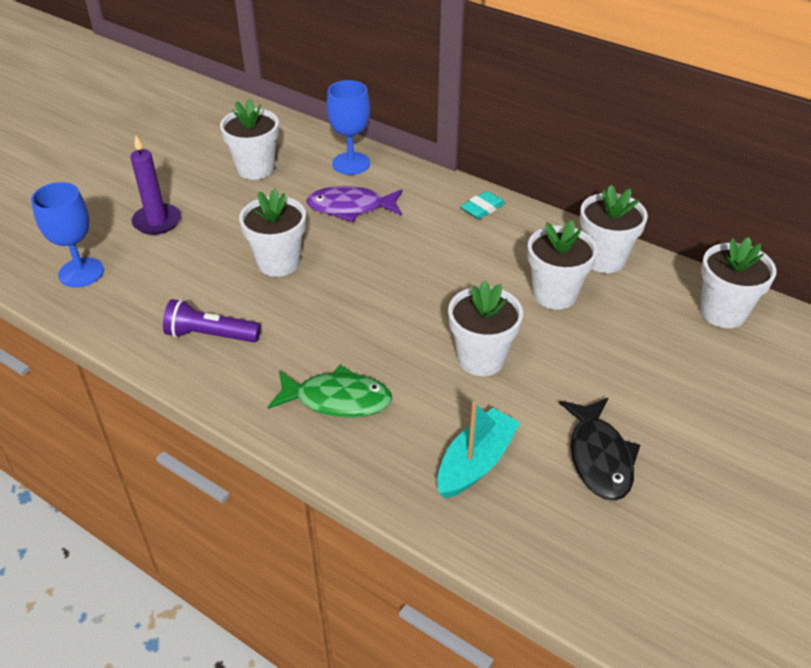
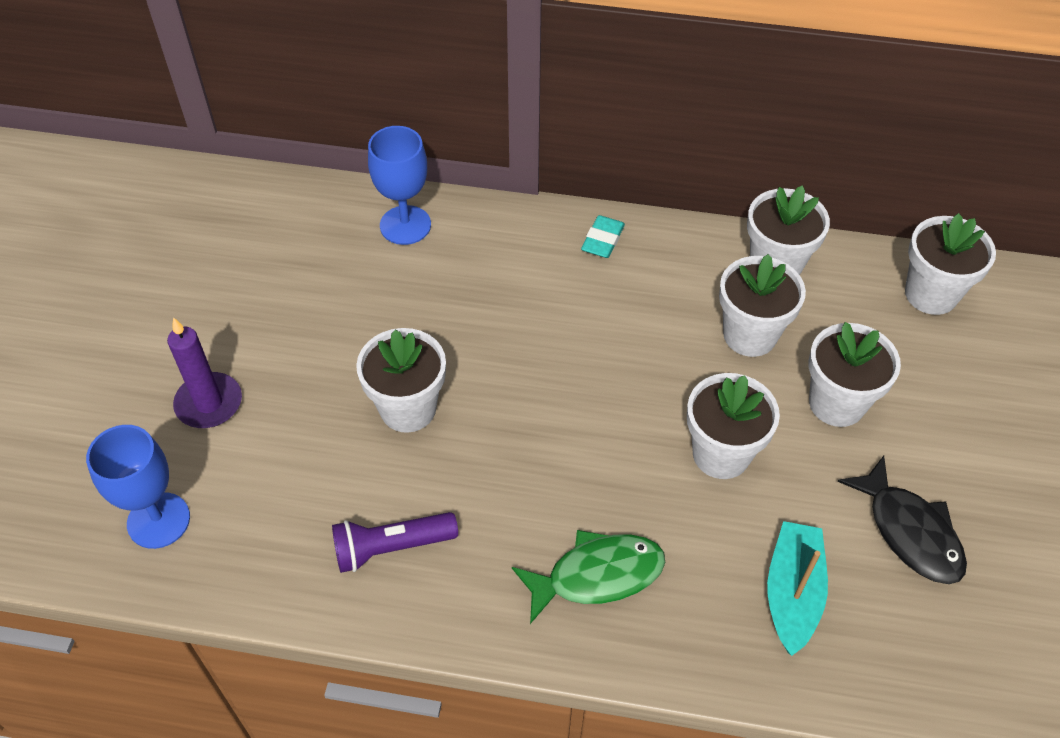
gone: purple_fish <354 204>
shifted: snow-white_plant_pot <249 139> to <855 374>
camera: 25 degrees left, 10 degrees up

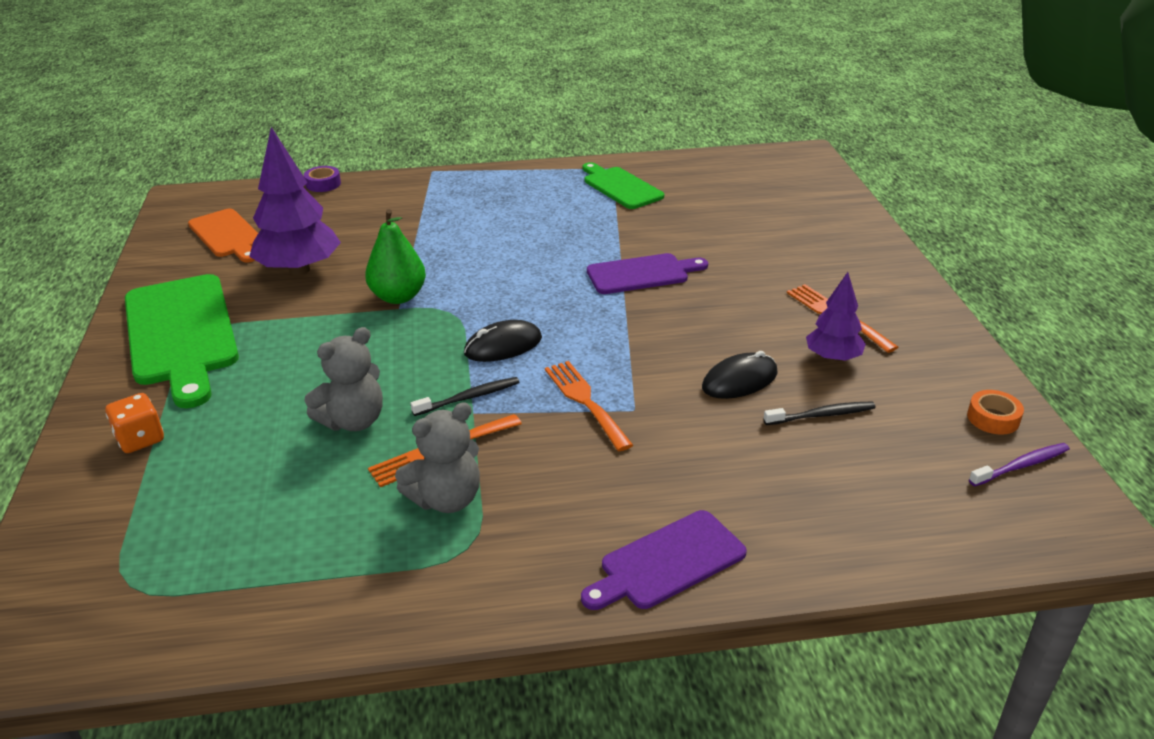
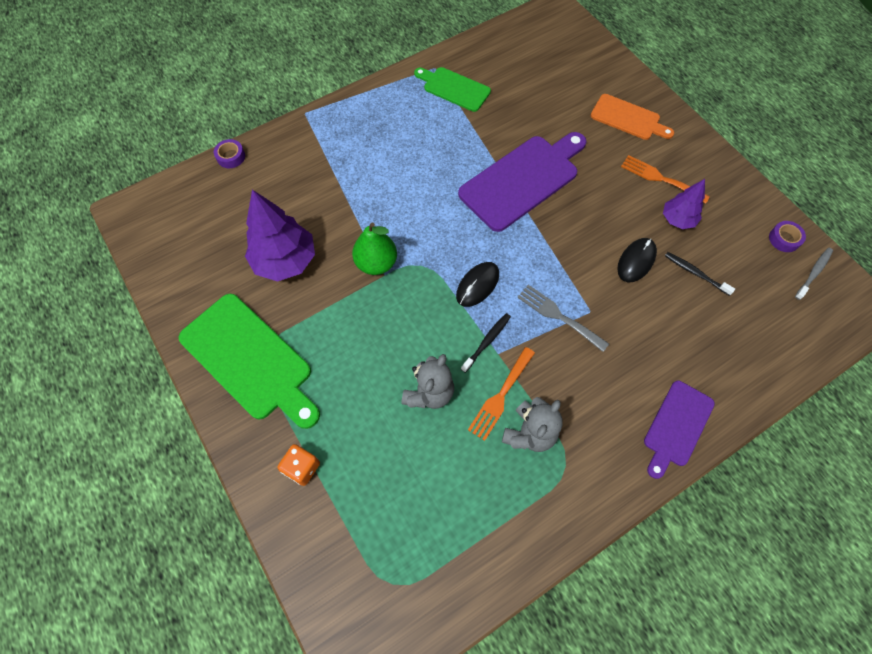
shifted: bright_orange_chopping_board <223 236> to <632 117>
repainted: bright_orange_fork <589 406> to gray_fork <563 318>; bright_orange_roll_of_tape <995 412> to purple_roll_of_tape <787 236>; purple_tooth_brush <1019 464> to gray_tooth_brush <814 274>
rotated: jet-black_tooth_brush <820 413> = <700 274> 105 degrees counterclockwise
scaled: purple_chopping_board <647 273> = <522 182> x1.70
camera: 25 degrees left, 30 degrees up

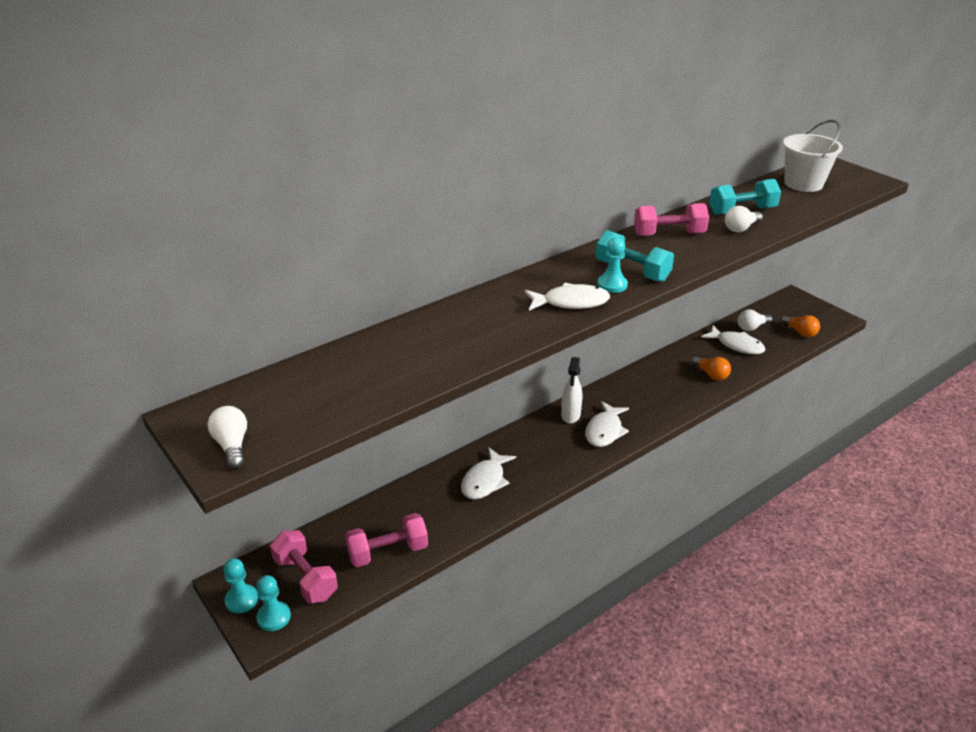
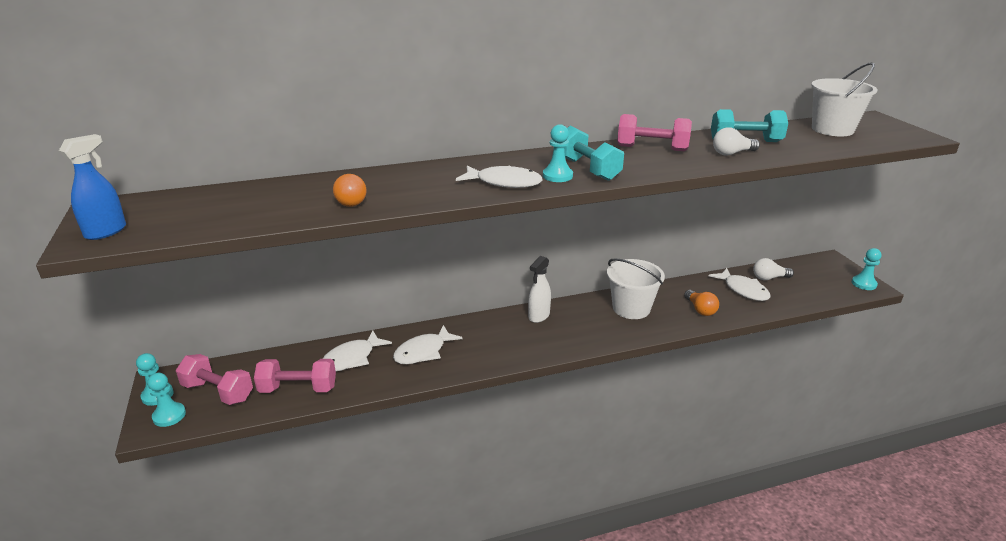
new: snow-white_bucket <636 288>; teal_pawn <866 269>
shifted: snow-white_fish <607 424> to <357 351>; bright_orange_light_bulb <800 326> to <349 190>
swapped: snow-white_light_bulb <227 437> to royal_blue_sprayer <92 187>
rotated: pink_dumbbell <304 566> = <214 379> 45 degrees counterclockwise
camera: 20 degrees right, 5 degrees down

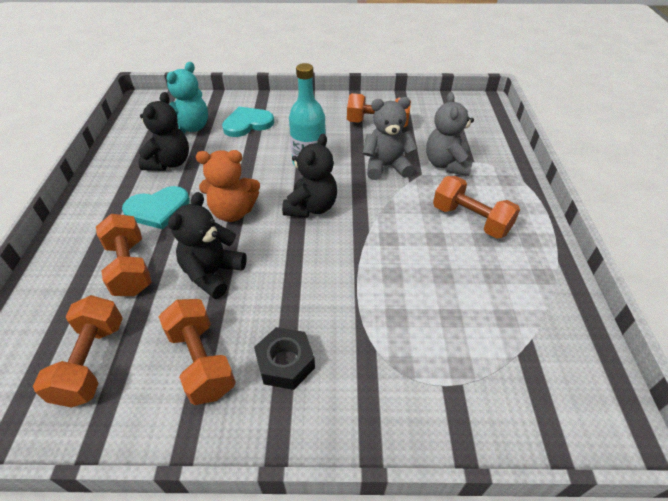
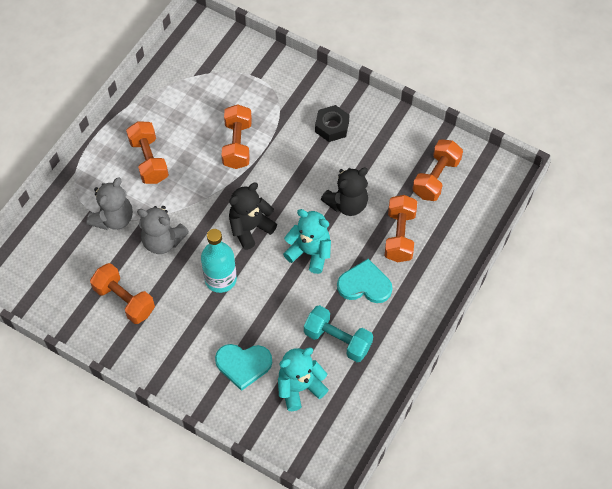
shifted: bright_orange_dumbbell <197 352> to <236 136>
swapped: jet-black_teddy <164 131> to teal_dumbbell <338 333>
repainted: bright_orange_teddy <228 186> to teal_teddy <307 241>
camera: 150 degrees left, 15 degrees up

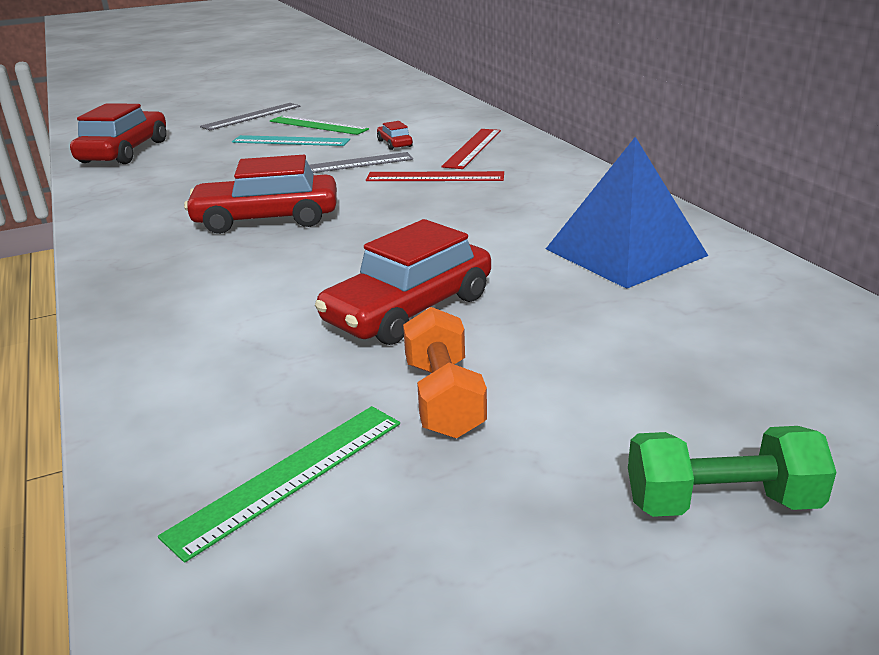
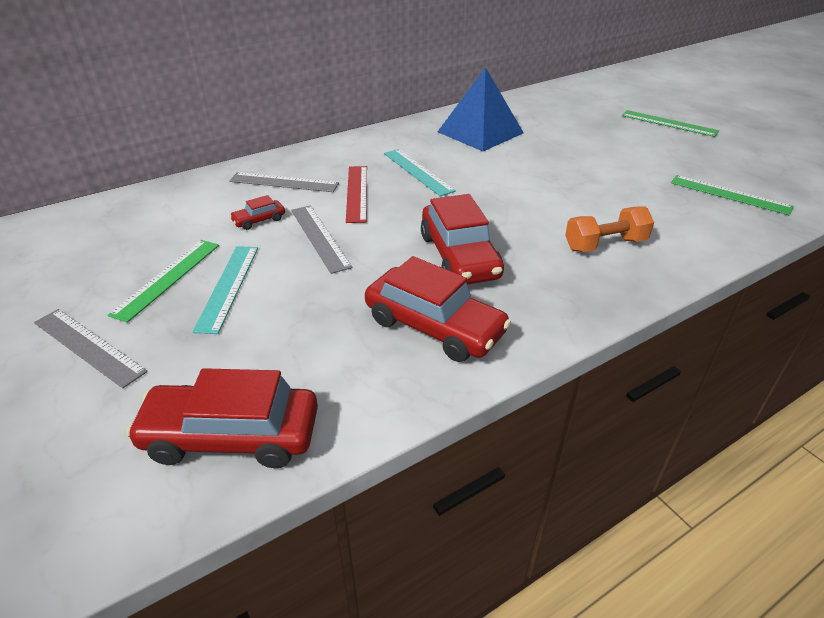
new: teal_measuring_stick <420 172>
shifted: crimson_toy_car <403 282> to <438 309>; bright_orange_dumbbell <445 372> to <609 229>
swapped: leaf-green_dumbbell <732 471> to leaf-green_measuring_stick <670 123>
repainted: crimson_measuring_stick <471 149> to gray_measuring_stick <284 182>
camera: 100 degrees left, 10 degrees up

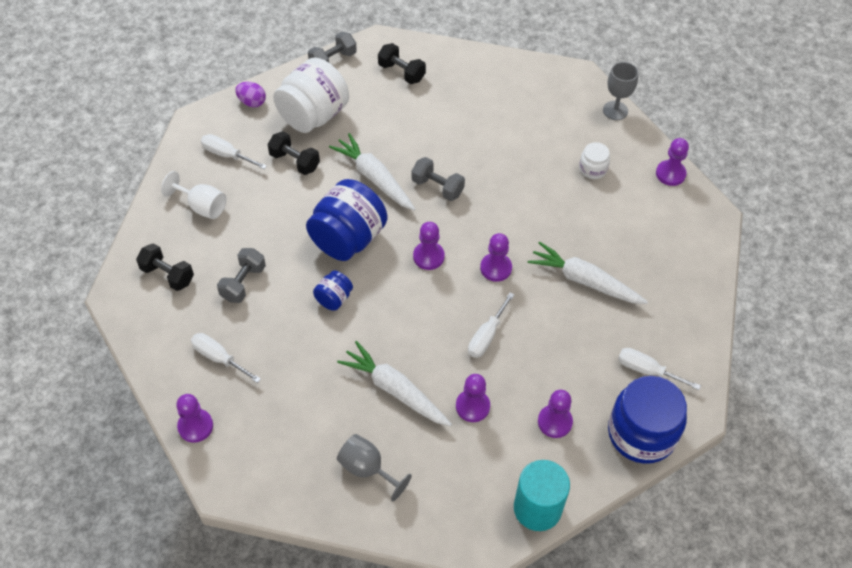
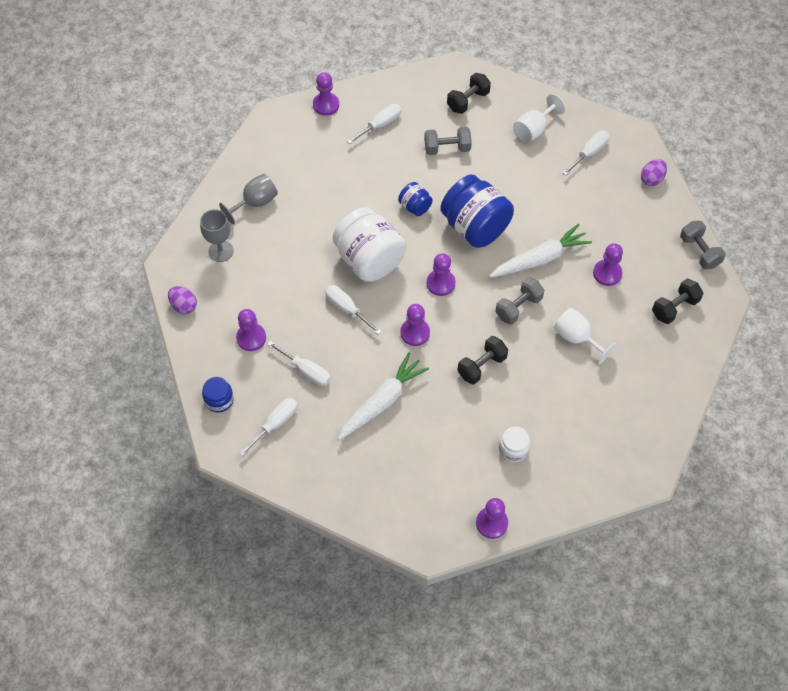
gone: snow-white_carrot <394 383>
new: snow-white_screwdriver <299 363>; snow-white_chalice <585 336>
shifted: jet-black_dumbbell <293 153> to <482 360>; snow-white_jar <311 95> to <369 244>; purple_pawn <473 398> to <608 264>; gray_chalice <620 91> to <217 235>
swapped: teal_cylinder_shape <542 495> to purple_egg <182 300>
rotated: gray_dumbbell <241 275> = <448 141> 45 degrees counterclockwise
scaled: royal_blue_jar <647 420> = <218 394> x0.48
camera: 105 degrees right, 5 degrees up

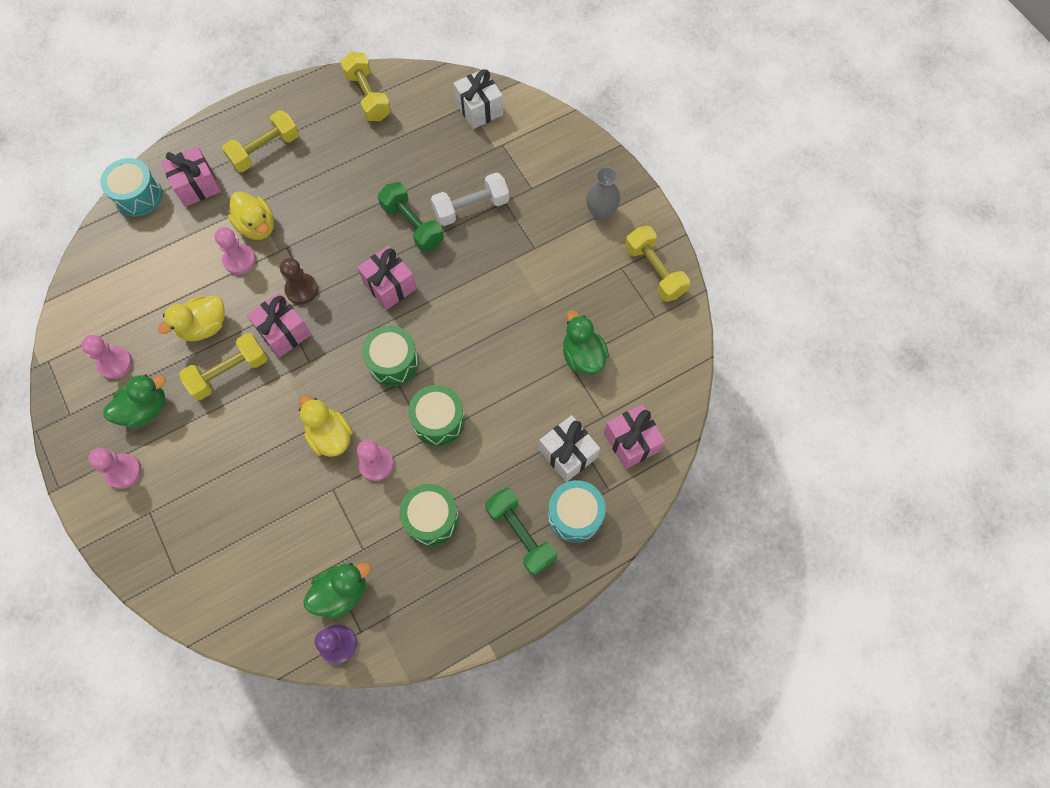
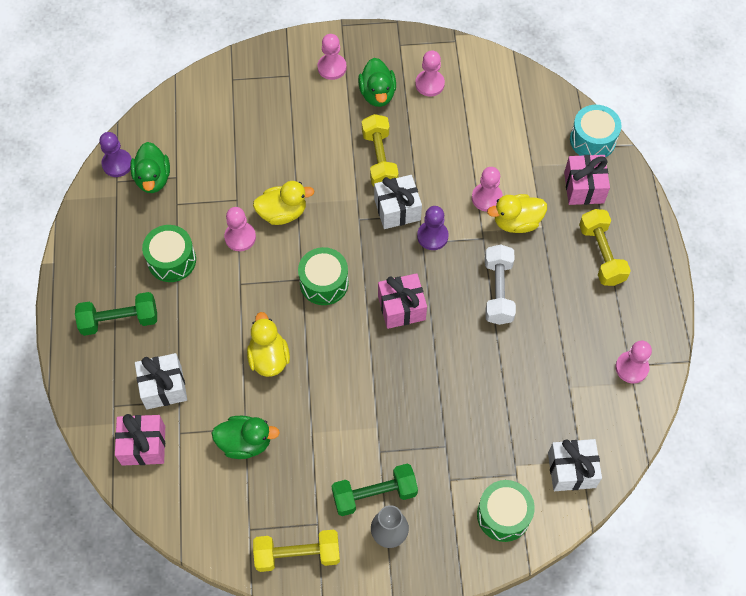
gone: teal_toy_drum <577 511>
shifted: bright_yellow_duck <191 318> to <268 344>; leaf-green_dumbbell <411 217> to <374 490>; leaf-green_toy_drum <436 415> to <506 511>; snow-white_dumbbell <470 199> to <500 284>
swapped: bright_yellow_dumbbell <365 86> to pink_pawn <633 362>
repainted: pink_gift <279 324> to snow-white_gift <398 202>; dark_brown_pawn <299 281> to purple_pawn <433 228>
camera: 115 degrees right, 5 degrees down

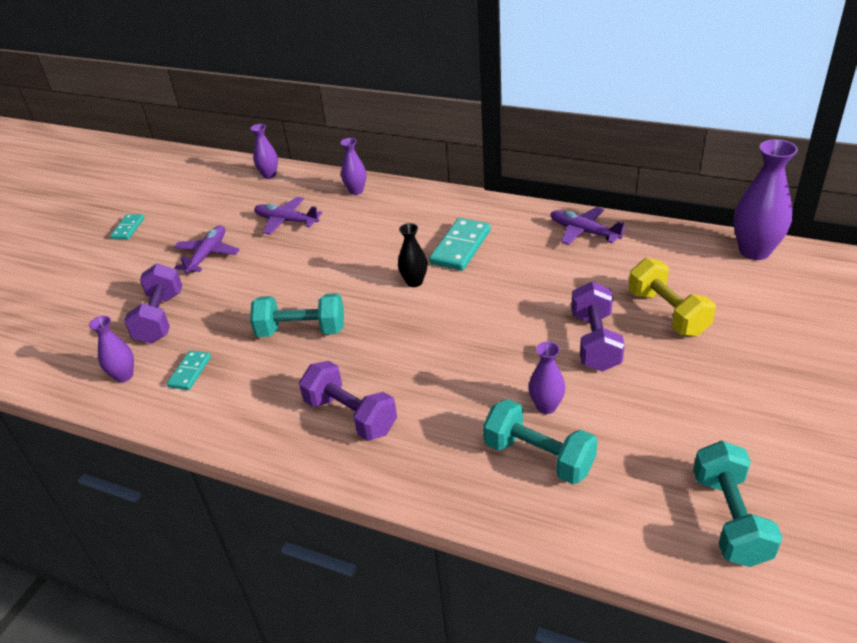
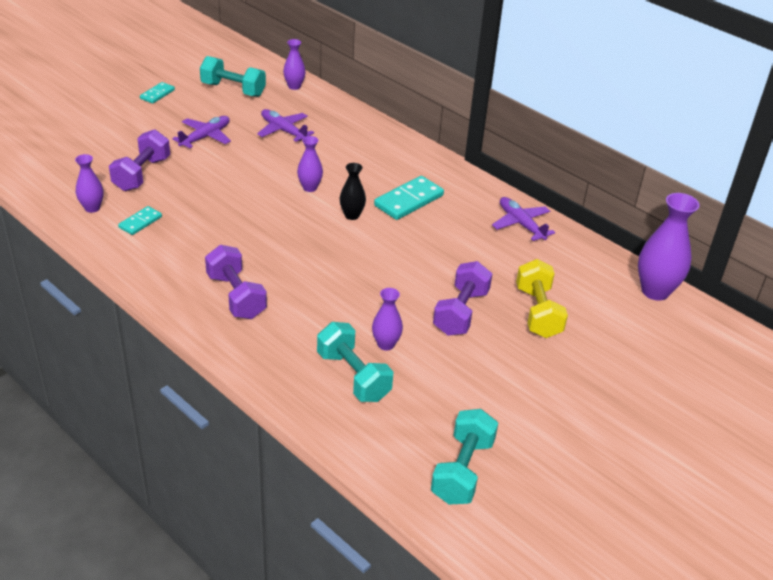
shifted: teal_dumbbell <297 315> to <233 76>; purple_tall_vase <353 166> to <310 164>
camera: 15 degrees right, 0 degrees up

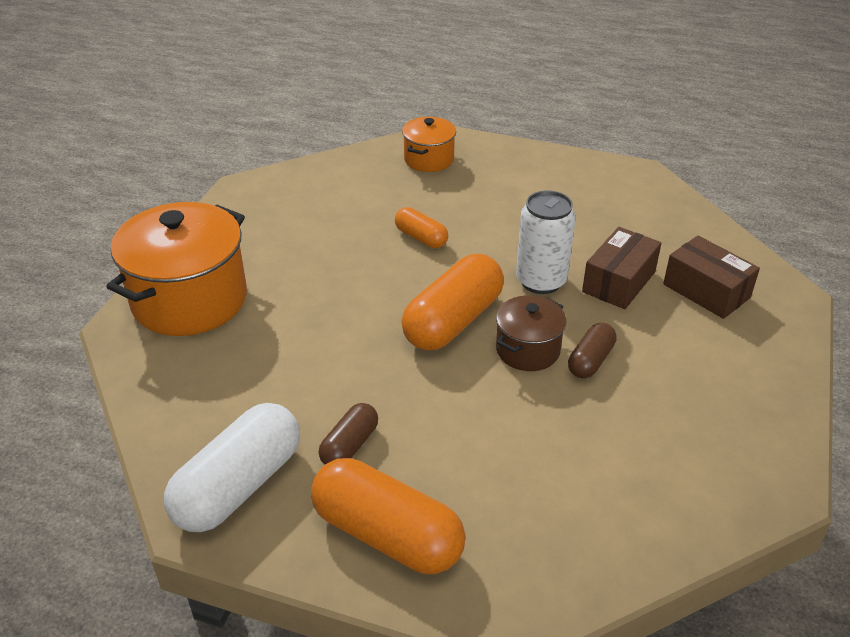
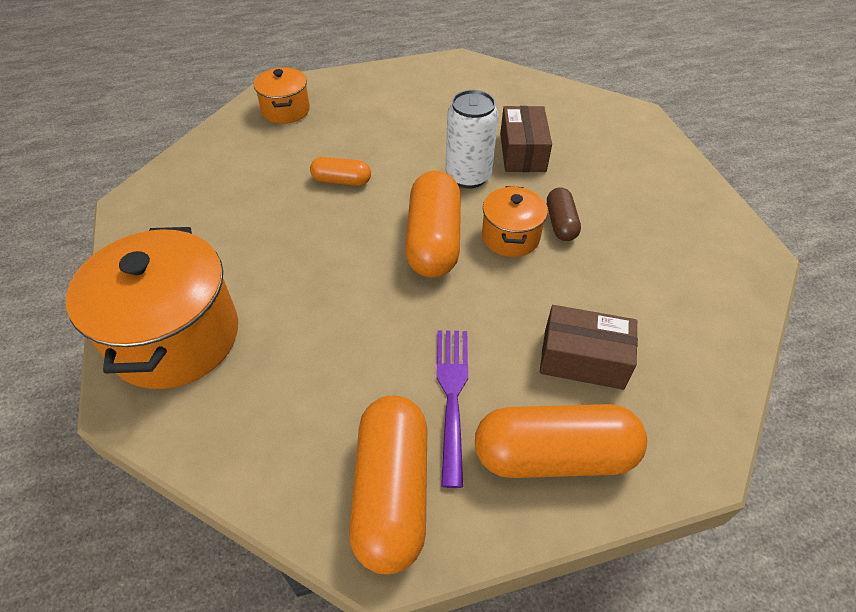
shifted: dark_brown_package <711 277> to <589 347>
swapped: dark_brown_pill_shape <348 434> to purple_fork <452 409>
repainted: snow-white_pill_shape <232 467> to bright_orange_pill_shape <388 484>; dark_brown_pot <531 333> to bright_orange_pot <515 221>
camera: 35 degrees left, 10 degrees up

